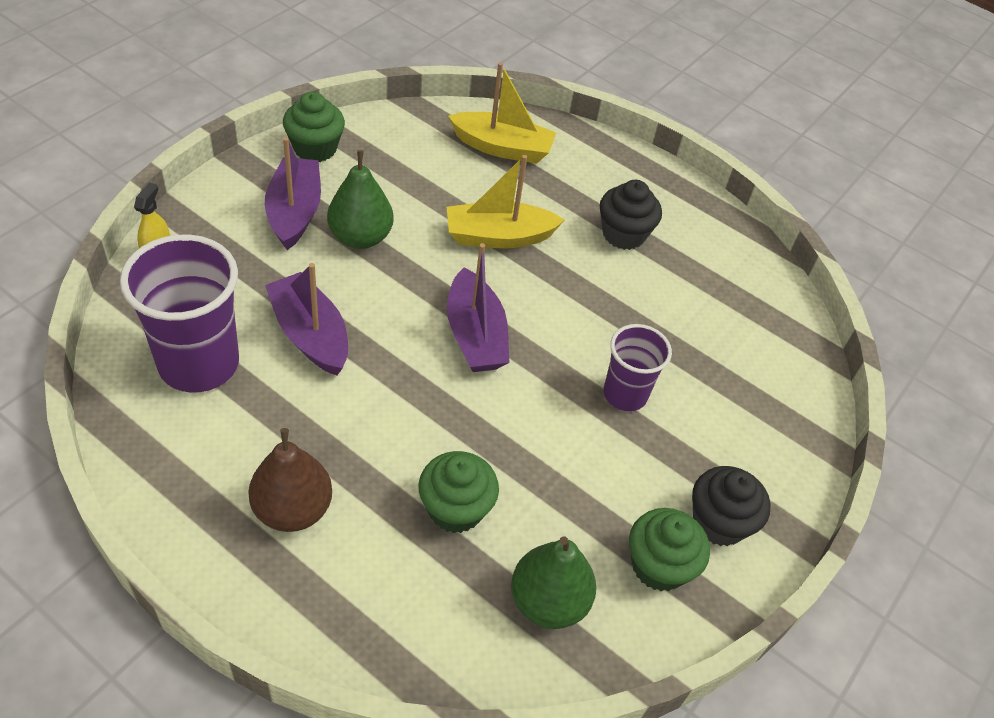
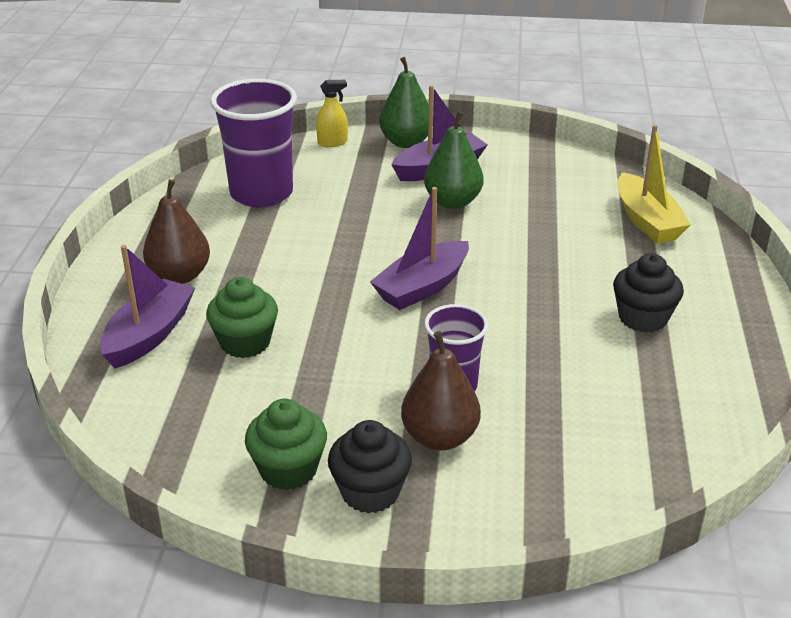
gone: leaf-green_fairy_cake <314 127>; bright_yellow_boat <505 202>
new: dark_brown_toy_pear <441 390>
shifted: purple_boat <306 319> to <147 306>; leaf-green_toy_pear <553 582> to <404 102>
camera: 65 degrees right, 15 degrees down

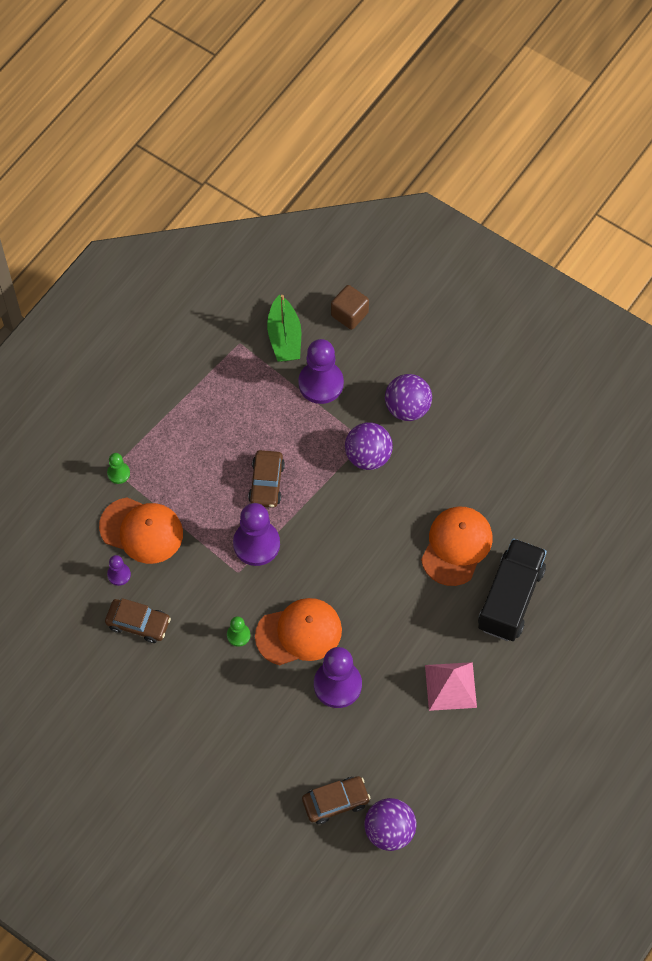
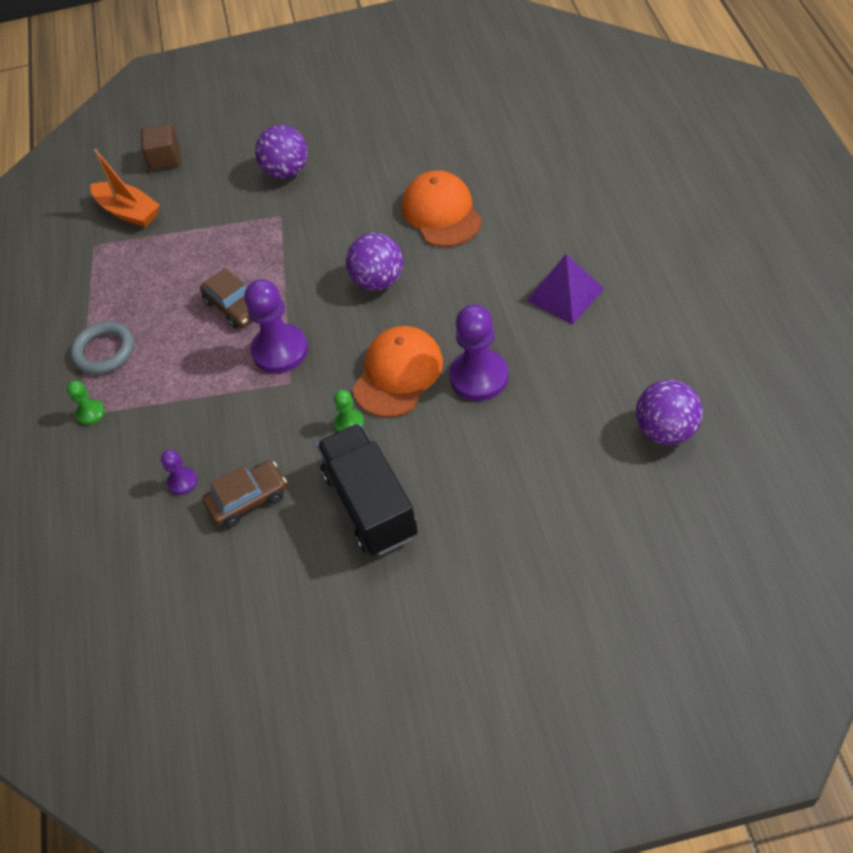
gone: bright_orange_cap <141 530>; purple_pawn <321 371>; dark_brown_toy_car <336 800>
new: gray_torus <102 347>
shifted: purple_sphere <369 446> to <374 262>; jet-black_toy_truck <512 589> to <367 489>
repainted: leaf-green_boat <284 328> to bright_orange_boat <125 188>; pink_pyramid_shape <451 686> to purple_pyramid_shape <565 289>
camera: 40 degrees left, 10 degrees down

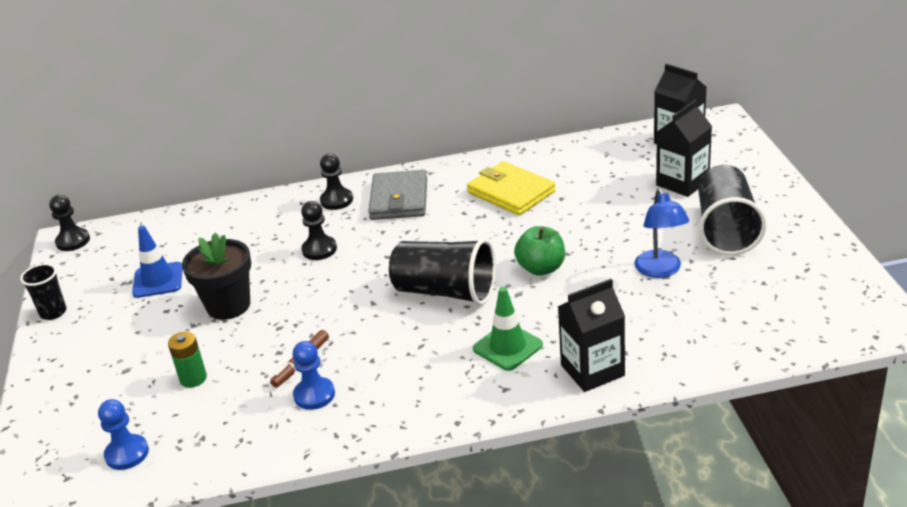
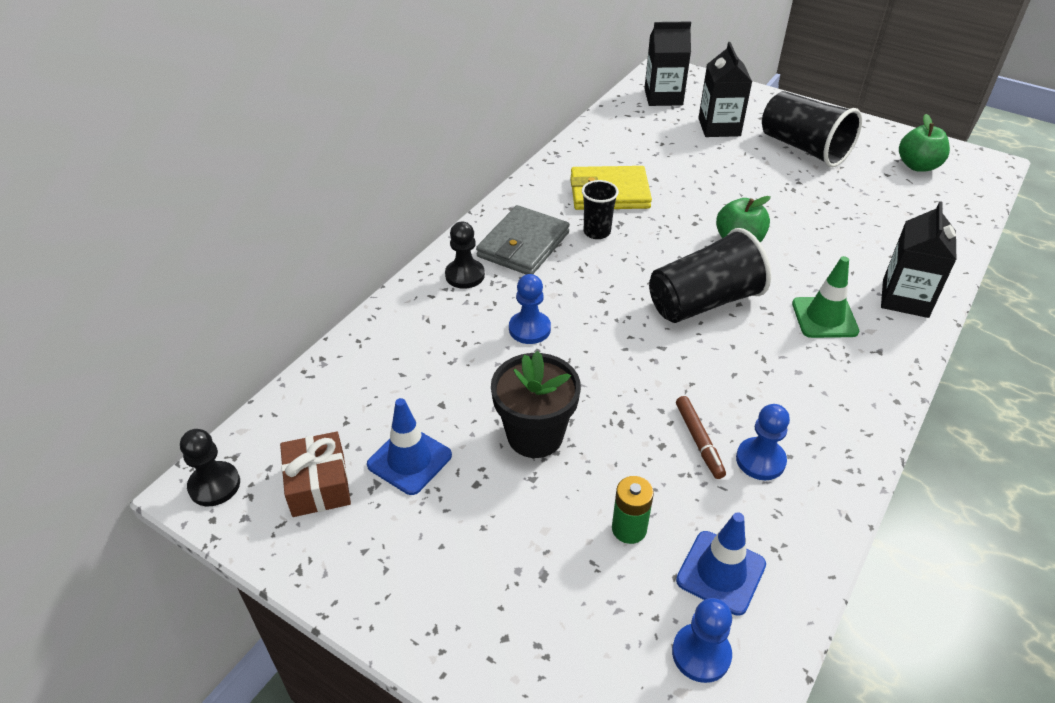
gone: royal_blue_desk_lamp <661 233>
new: dark_brown_gift <315 474>; royal_blue_road_cone <721 564>; leaf-green_apple <924 143>
shifted: jet-black_beaker <43 291> to <600 209>
repainted: jet-black_pawn <319 230> to royal_blue_pawn <530 309>
rotated: gray_card_wallet <397 195> = <523 239> 75 degrees clockwise
camera: 50 degrees left, 10 degrees up

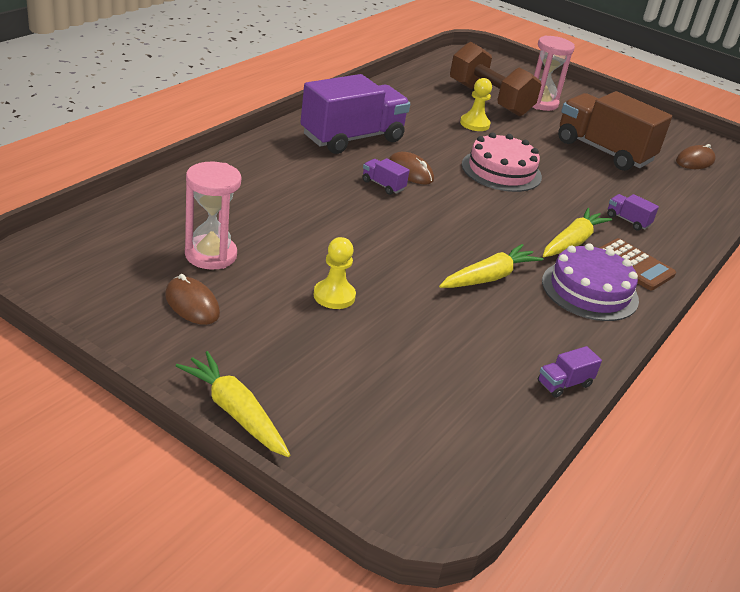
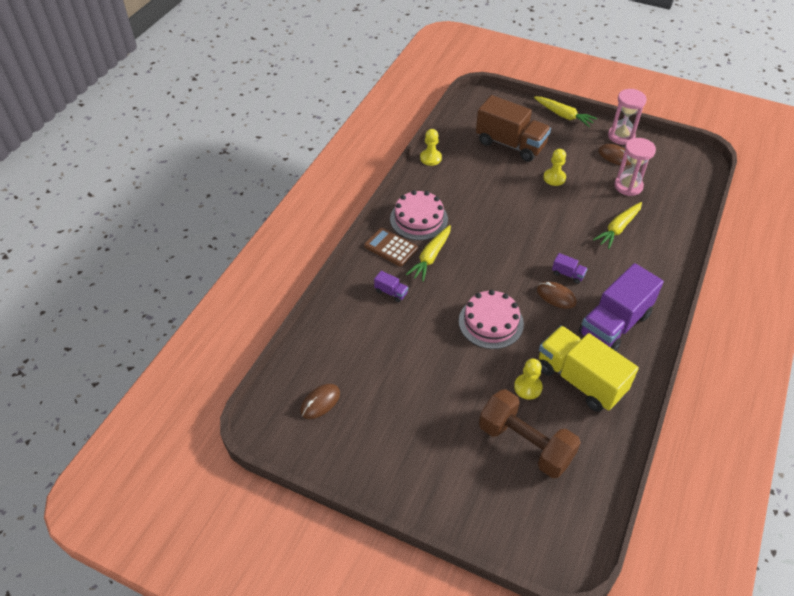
new: bright_yellow_toy_truck <589 369>
shifted: bright_yellow_carrot <491 266> to <617 225>; pink_hourglass <554 73> to <627 117>; dark_brown_toy_truck <615 131> to <513 128>
swapped: purple_toy_truck <570 372> to bright_yellow_pawn <431 147>
repainted: purple_layer_cake <590 282> to pink_layer_cake <419 215>
camera: 175 degrees right, 15 degrees up

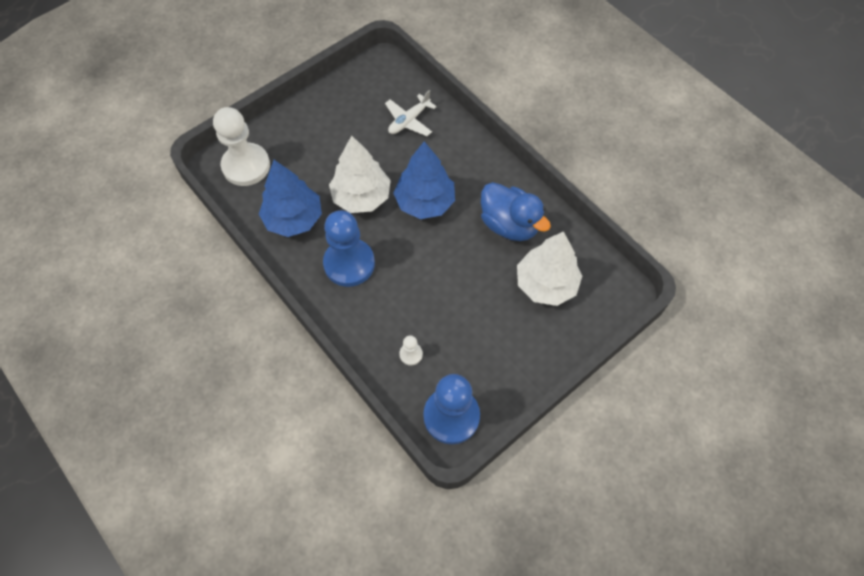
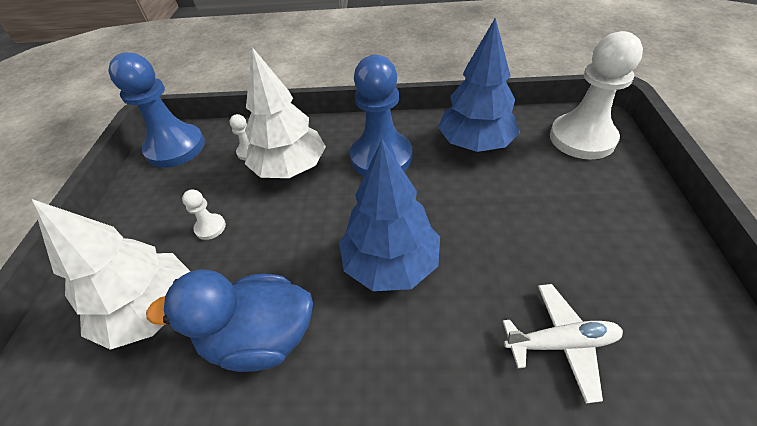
new: snow-white_pawn <204 214>
shifted: snow-white_tree <360 174> to <285 112>
rotated: snow-white_aeroplane <411 113> = <562 344> 90 degrees clockwise
camera: 135 degrees right, 15 degrees down

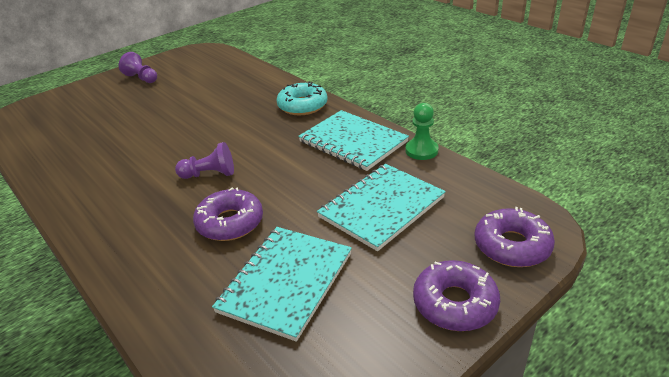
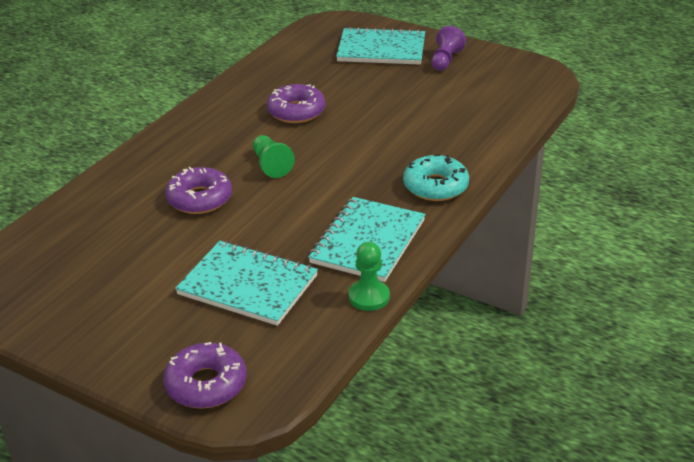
shifted: teal_exercise_book <282 284> to <380 46>; purple_doughnut <456 295> to <296 103>
repainted: purple_pawn <204 160> to leaf-green_pawn <274 156>
camera: 70 degrees right, 0 degrees up

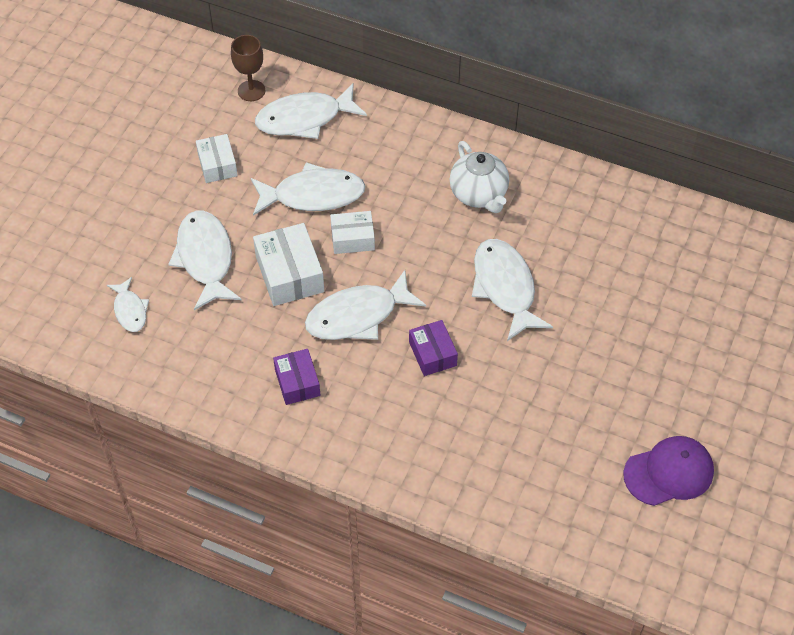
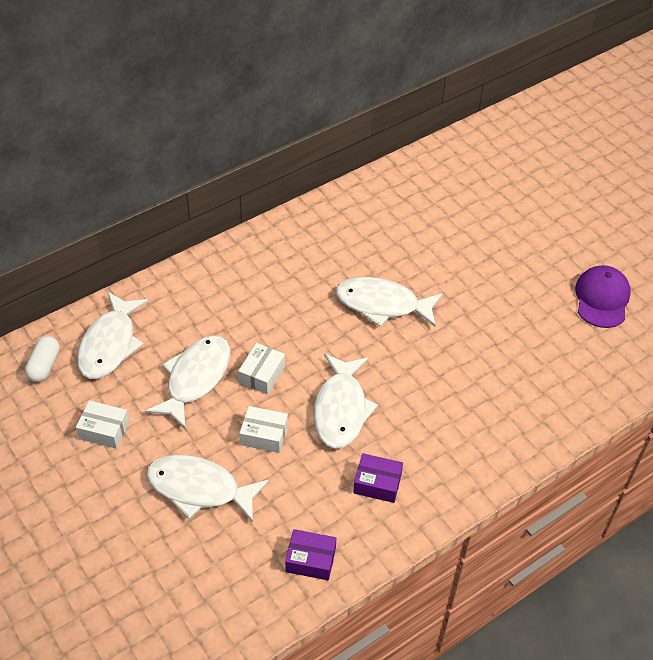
gone: snow-white_fish <128 304>; snow-white_teapot <479 177>
shifted: purple_package <433 348> to <310 555>
swapped: dark_brown_chalice <248 68> to snow-white_pill_shape <42 359>
scaled: snow-white_package <288 264> = <263 429> x0.64
camera: 60 degrees left, 5 degrees down

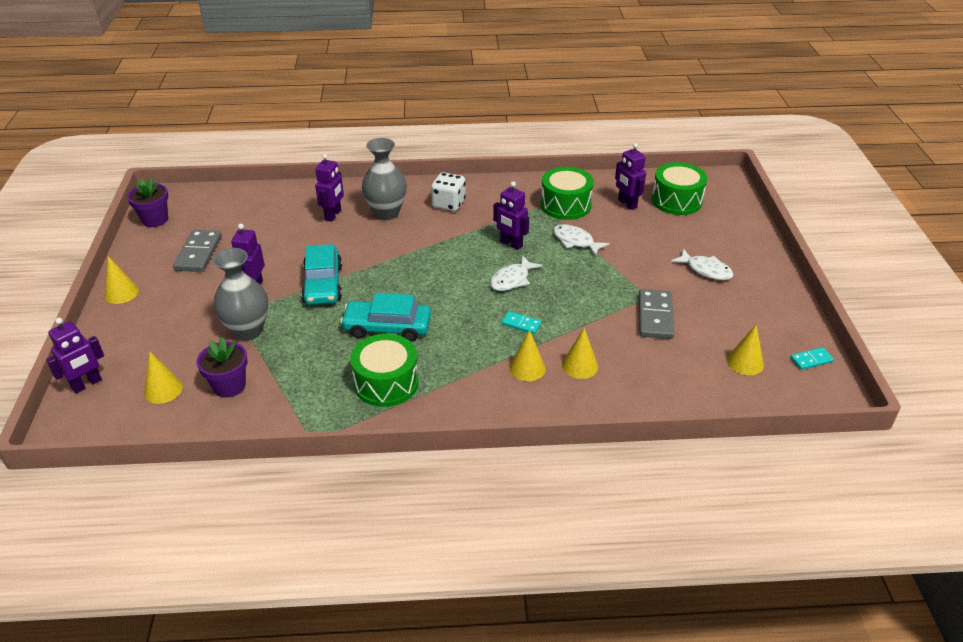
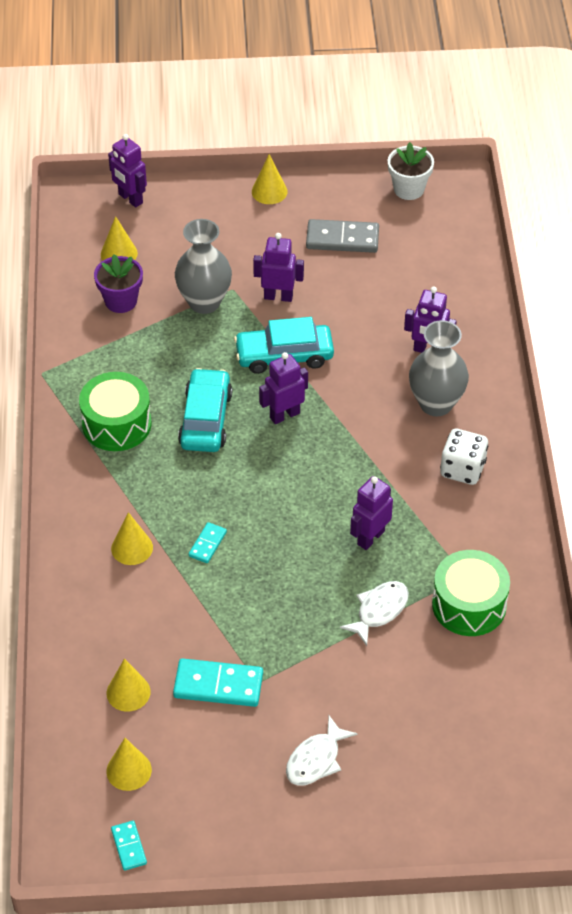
gone: snow-white_fish <516 273>; leaf-green_toy_drum <679 188>
shifted: bright_yellow_solid_cone <580 353> to <129 685>; purple_toy_robot <630 176> to <283 388>
repainted: purple_plant_pot <147 202> to snow-white_plant_pot <411 171>; gray_domino <656 314> to teal_domino <218 682>
camera: 90 degrees right, 10 degrees up

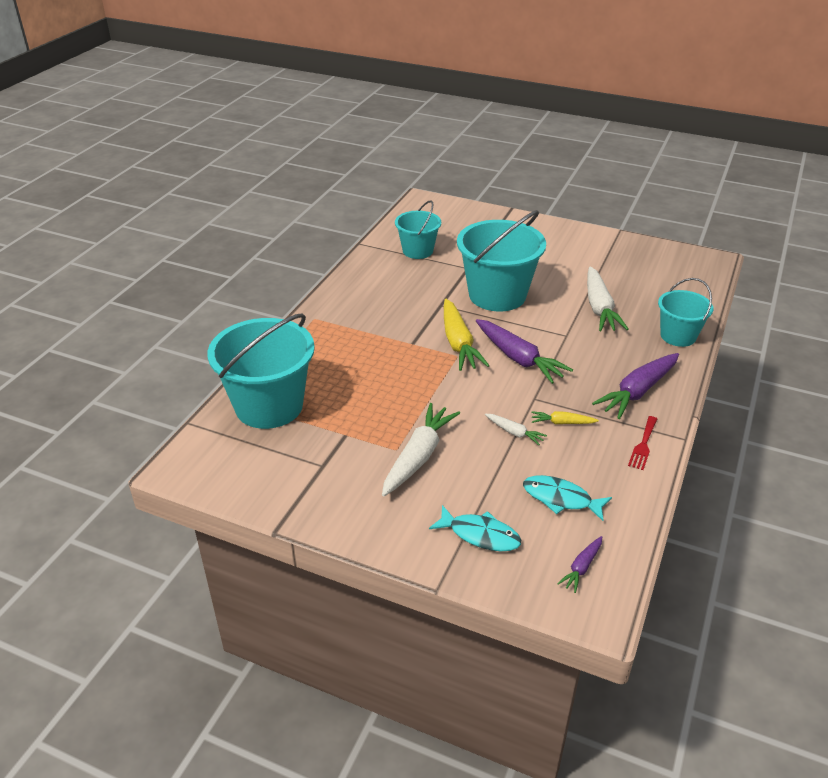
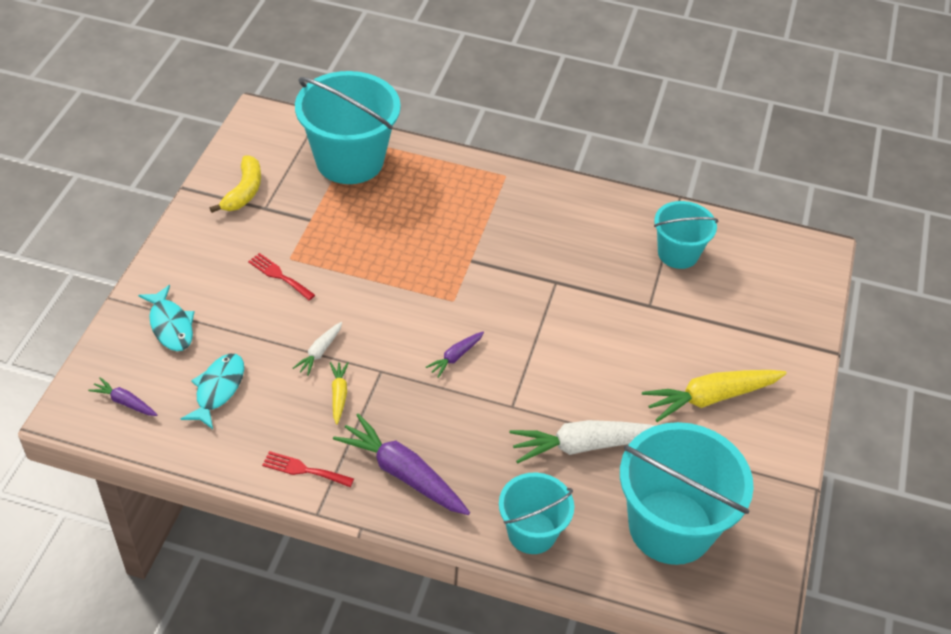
new: bright_yellow_toy_banana <235 184>
shifted: bright_yellow_carrot <467 335> to <714 396>; teal_bucket <501 260> to <687 493>
swapped: snow-white_carrot <421 450> to crimson_fork <281 276>
rotated: teal_fish <475 528> = <166 318> 45 degrees counterclockwise
scaled: purple_carrot <524 351> = <455 354> x0.50
camera: 80 degrees right, 10 degrees up

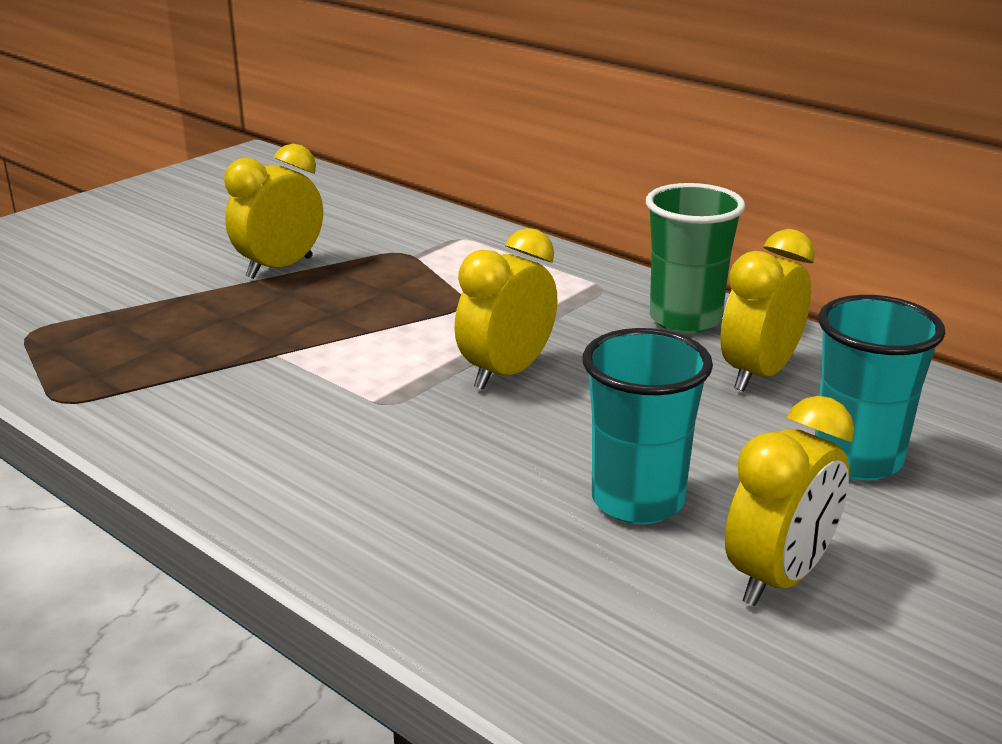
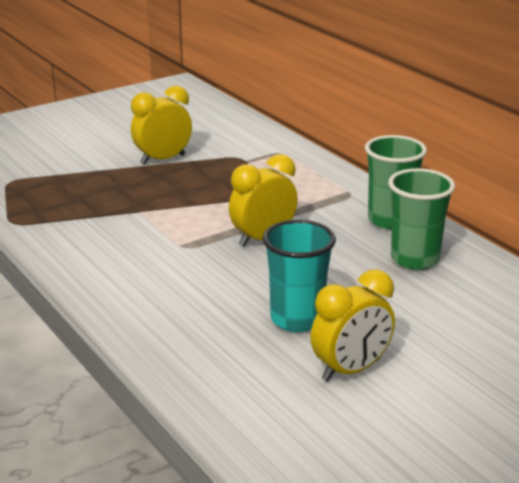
gone: teal_beaker <880 387>
swapped: bright_yellow_clock <767 310> to leaf-green_beaker <421 219>
camera: 15 degrees right, 0 degrees up

